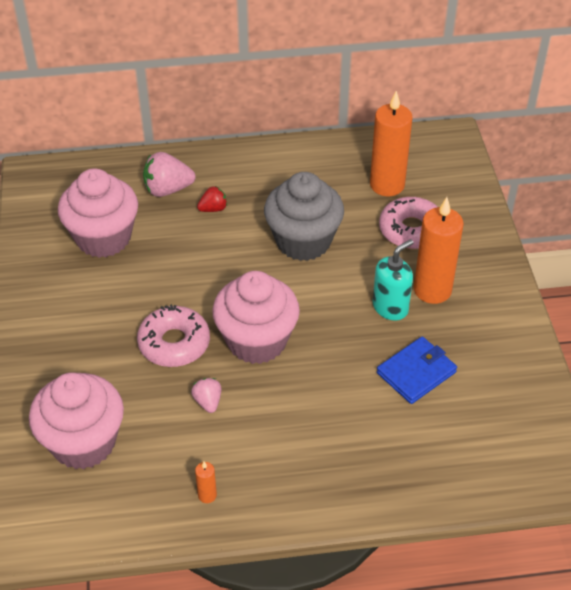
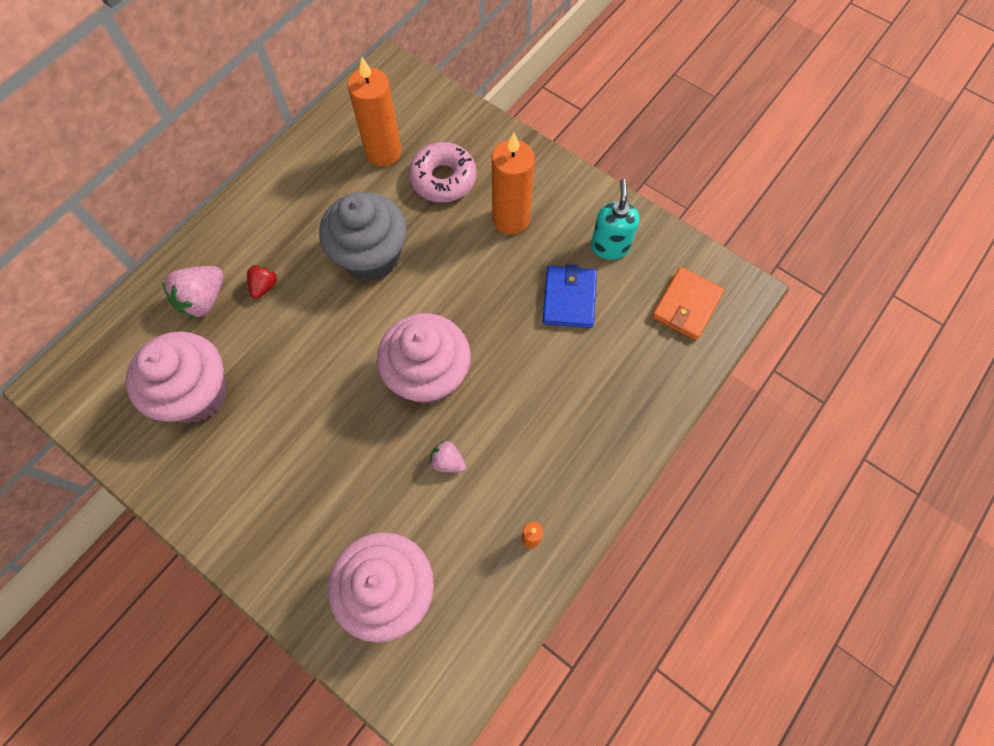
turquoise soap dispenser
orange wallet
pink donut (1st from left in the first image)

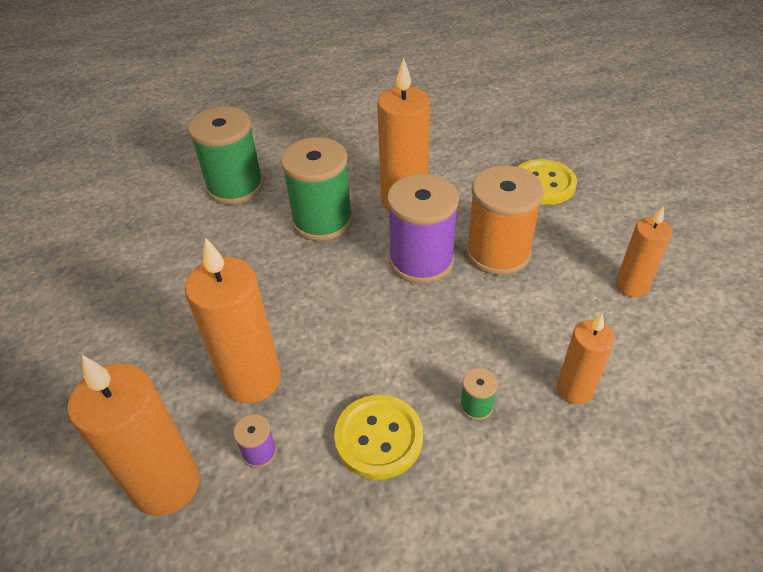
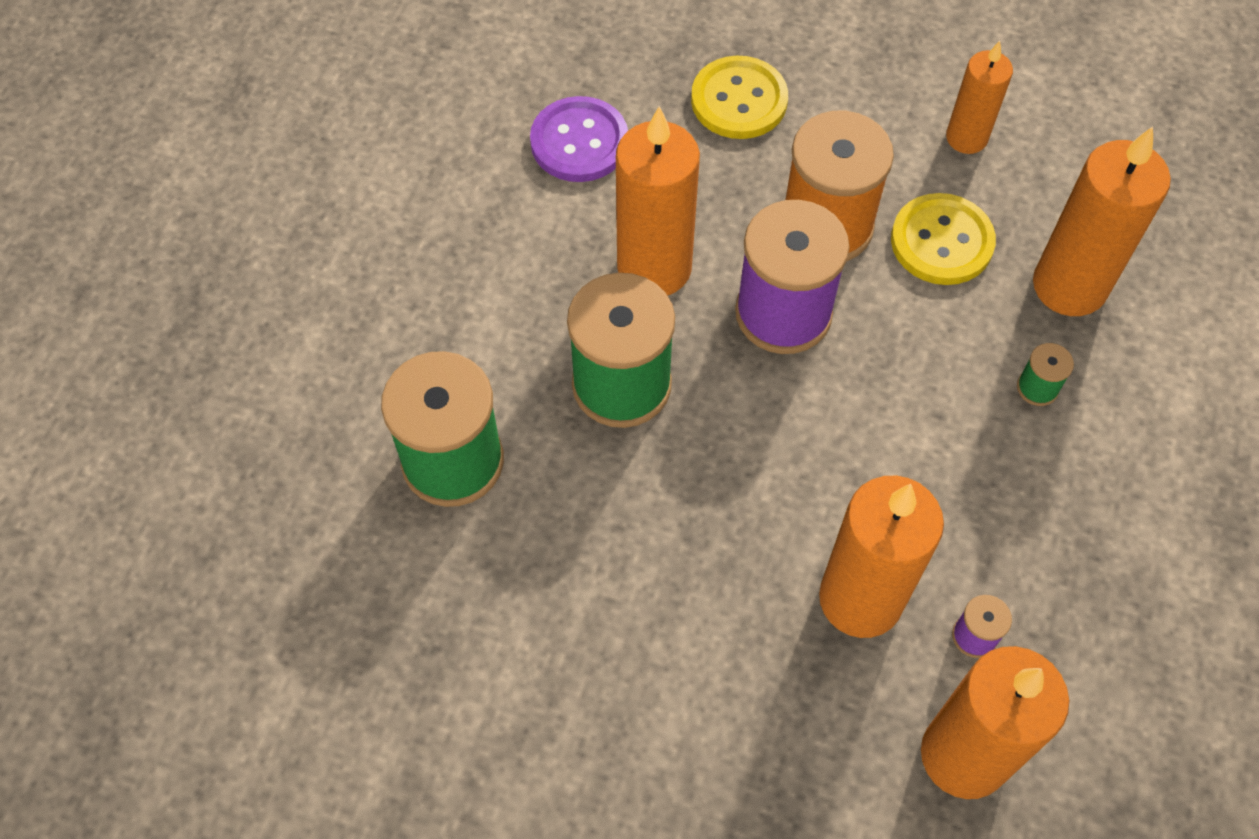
purple button
yellow button (2nd from left)
orange candle (5th from left)

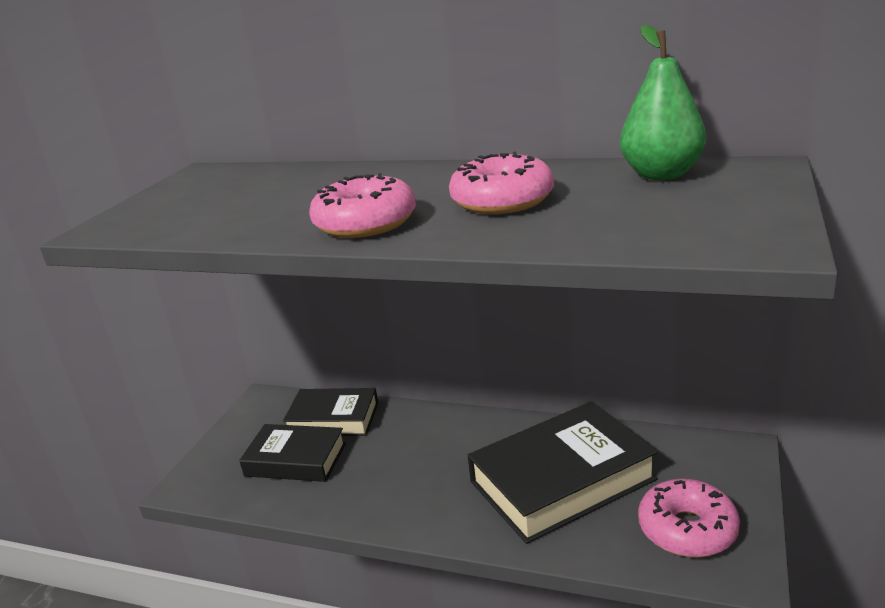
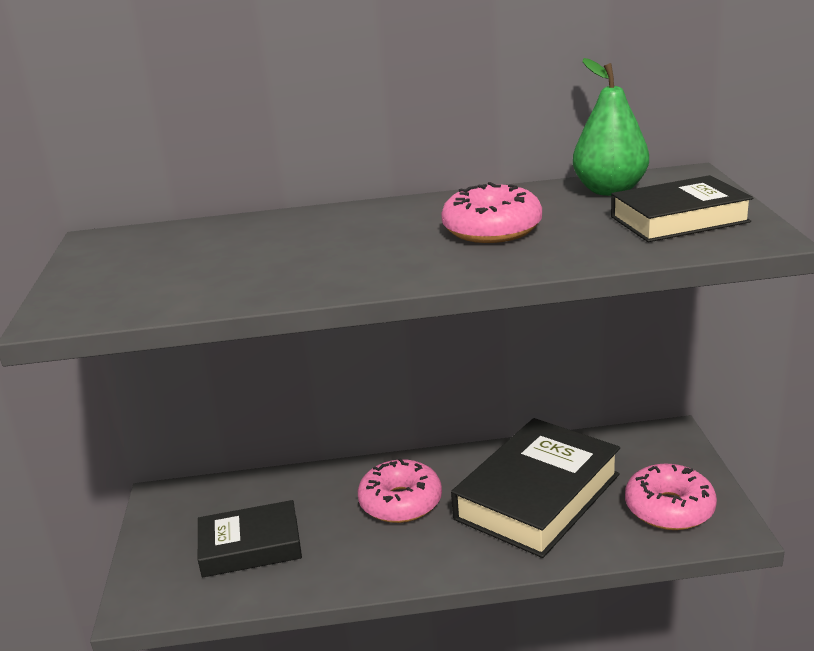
pink donut (1st from left)
black book (3rd from left)

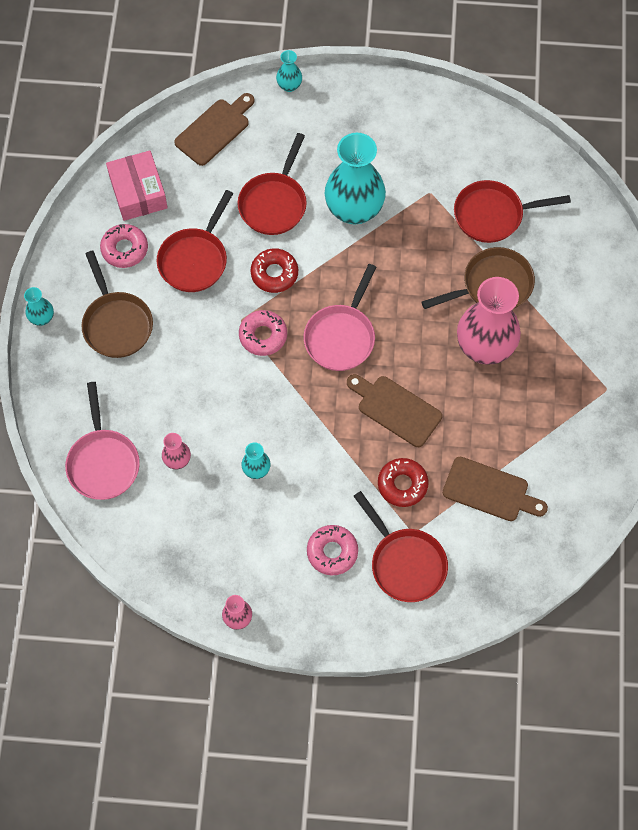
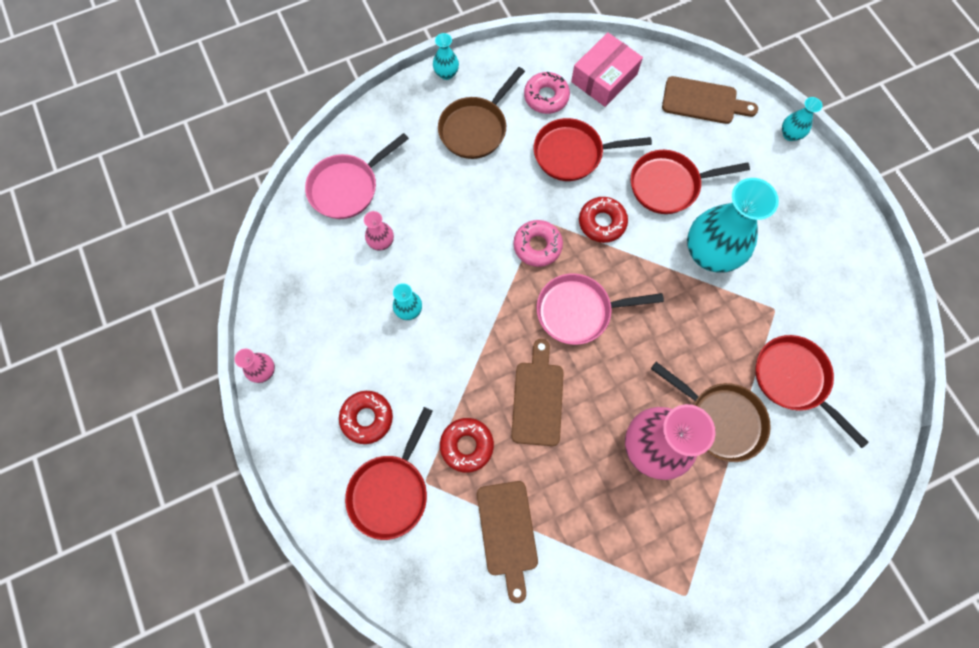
red donut (1st from left)

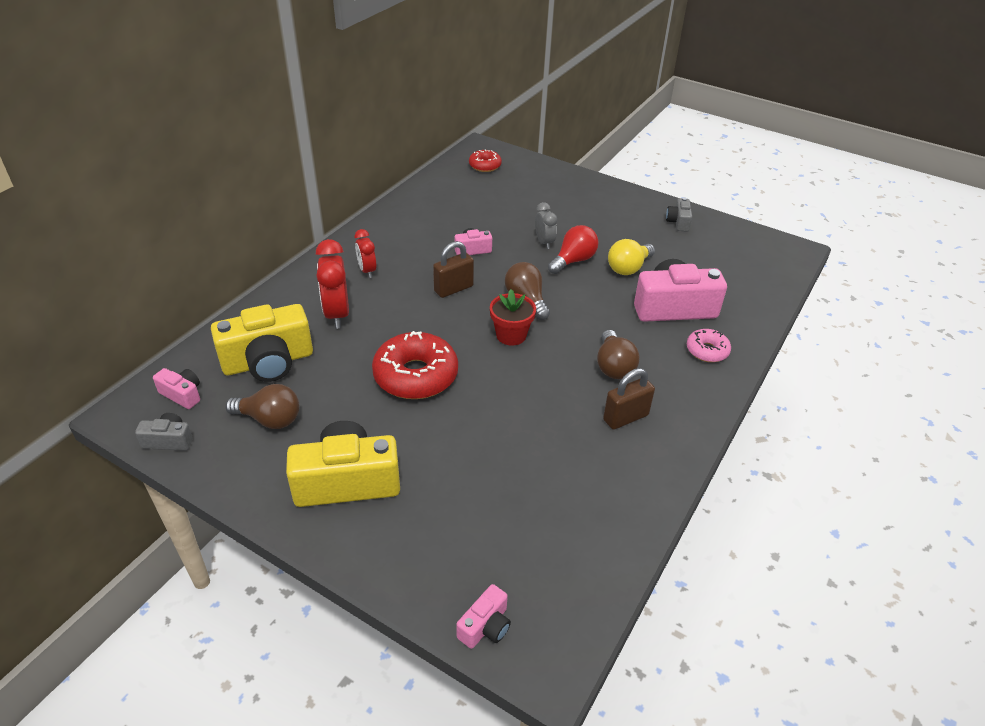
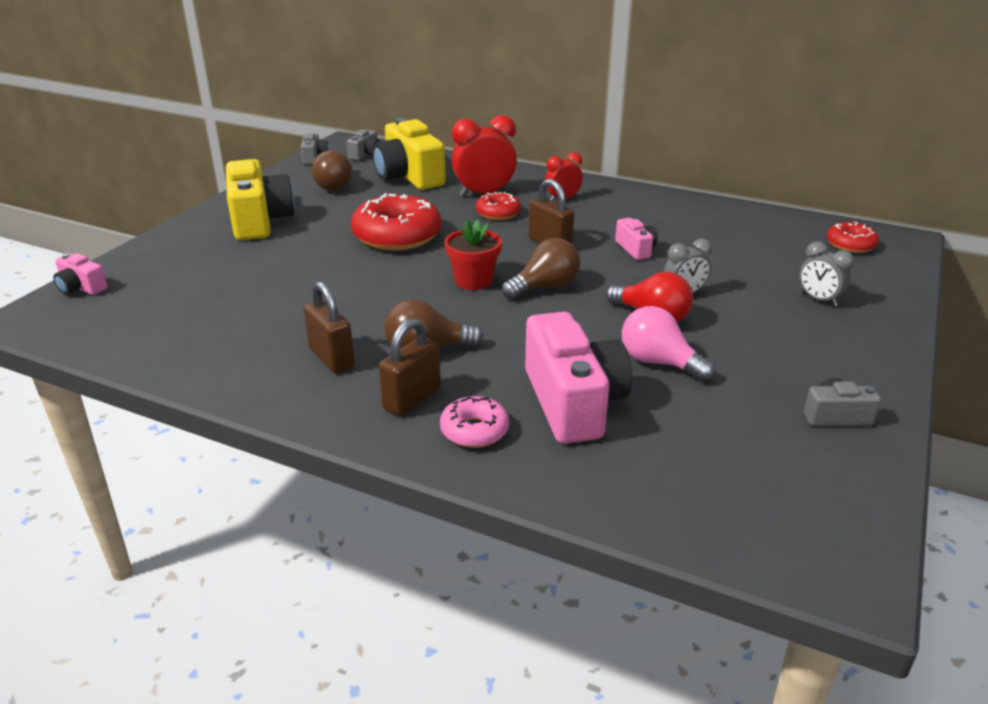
grey camera (2nd from left)
brown padlock (2nd from left)
red donut (2nd from left)
pink light bulb
grey clock (2nd from left)

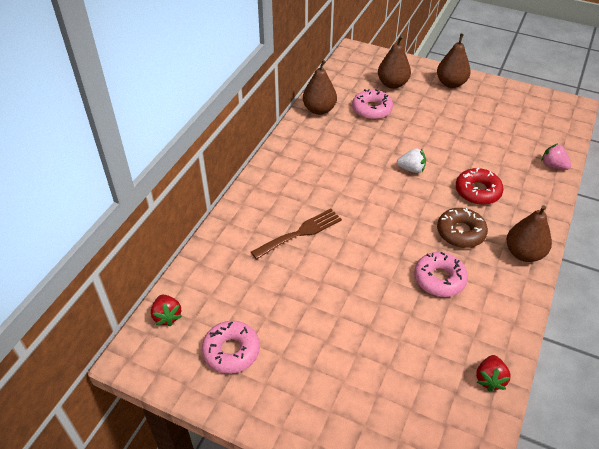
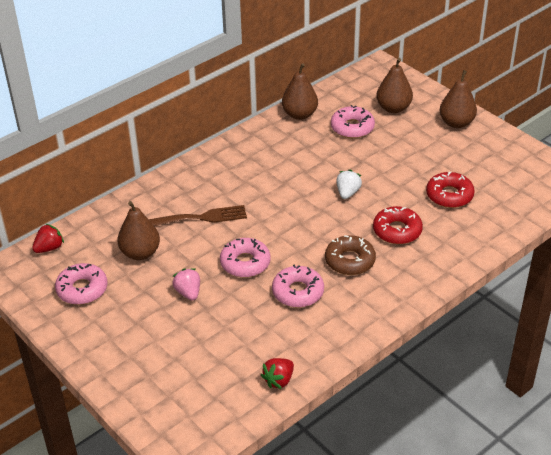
red strawberry (1st from left)
brown pear (1st from left)
pink strawberry
pink donut (2nd from left)
white strawberry
red donut (2nd from left)

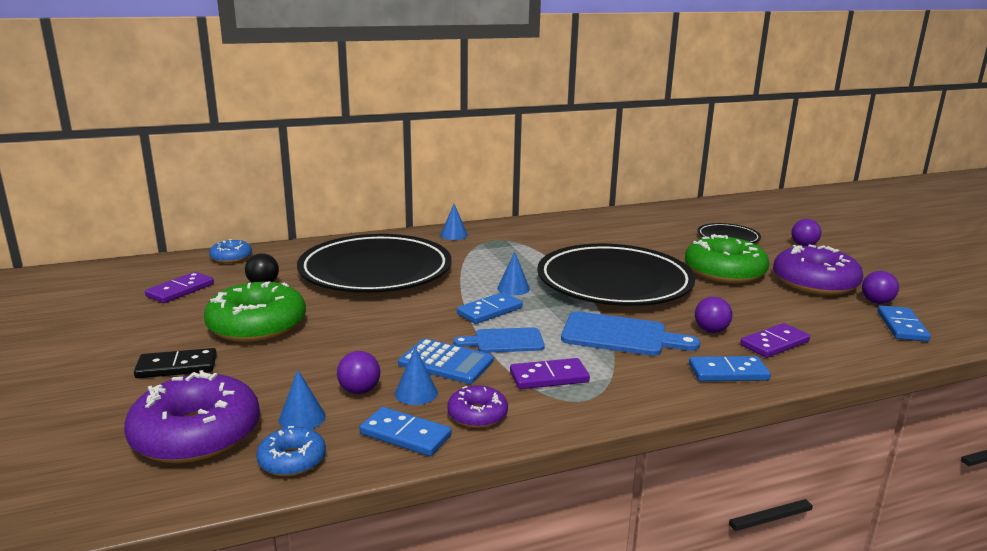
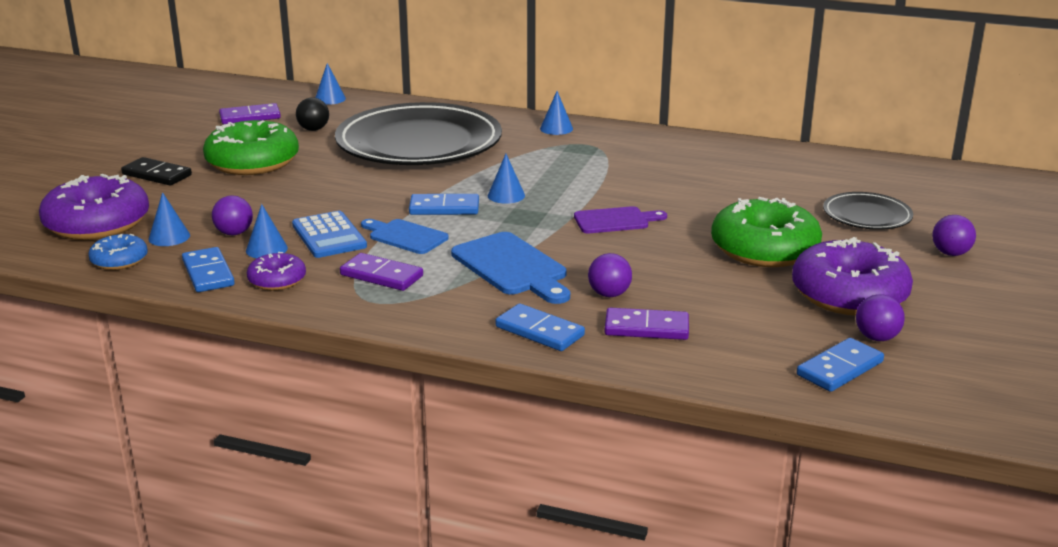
blue cone (3rd from left)
purple cutting board

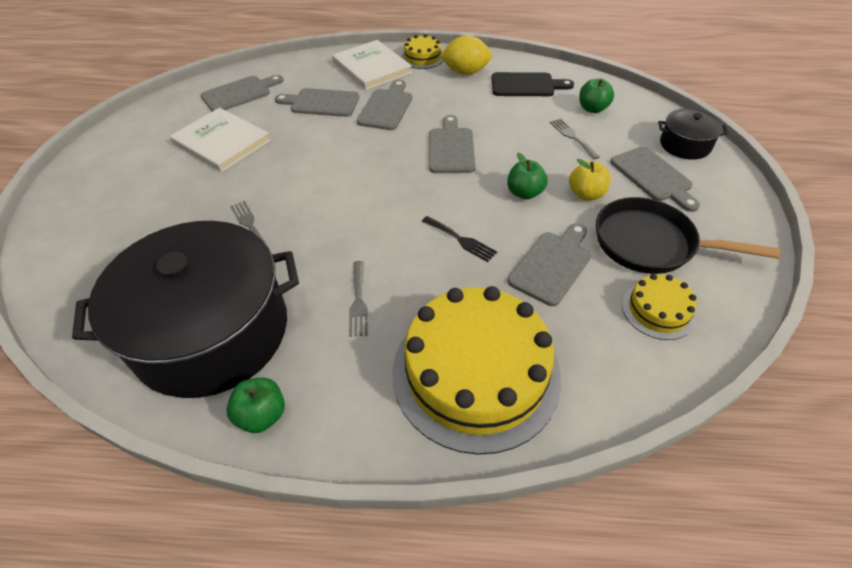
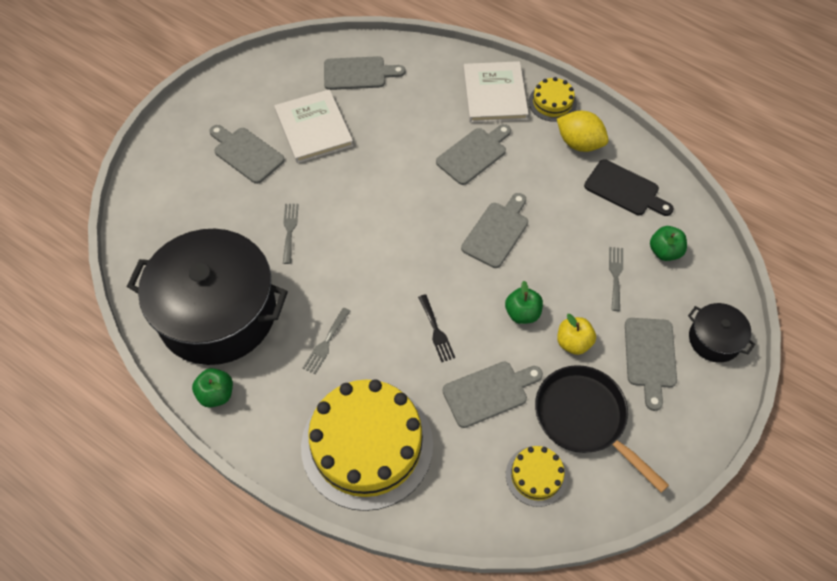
grey cutting board (1st from left)

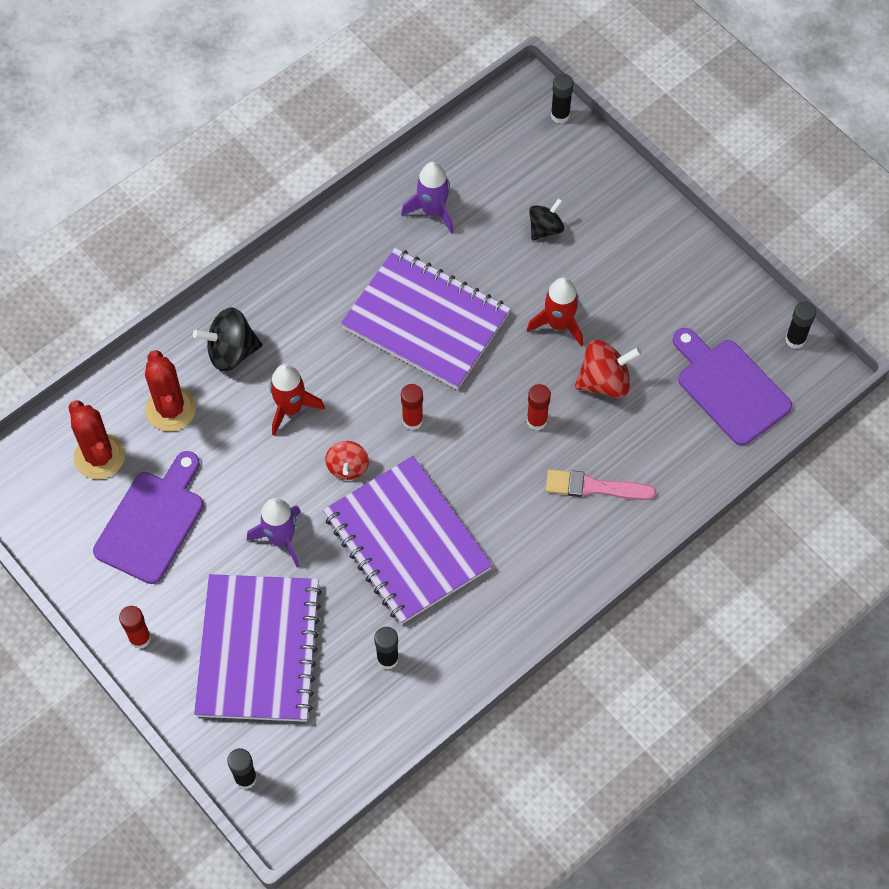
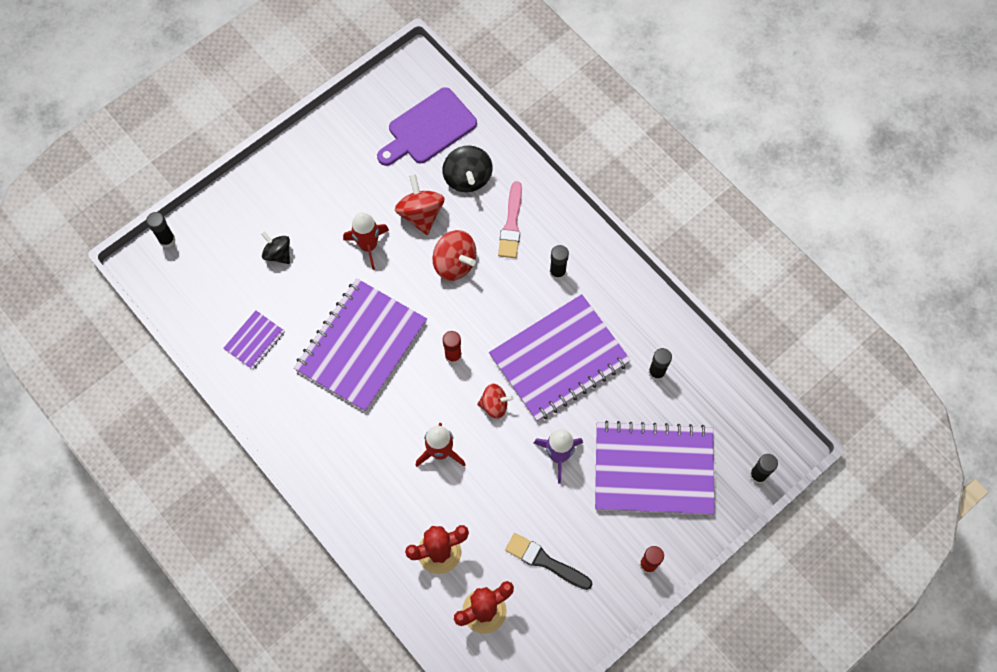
purple notebook (1st from left)
red spinning top (2nd from left)
black spinning top (2nd from left)
black brush
black glue stick (2nd from left)

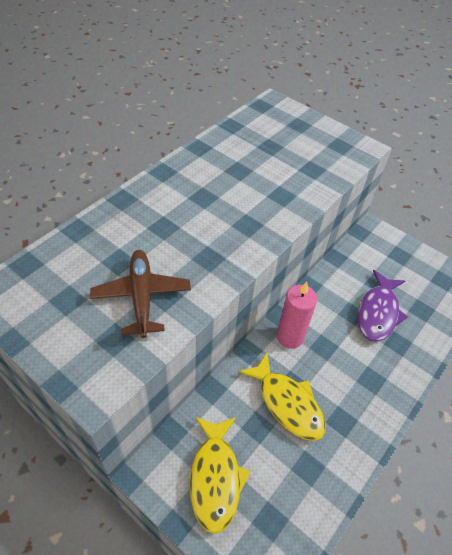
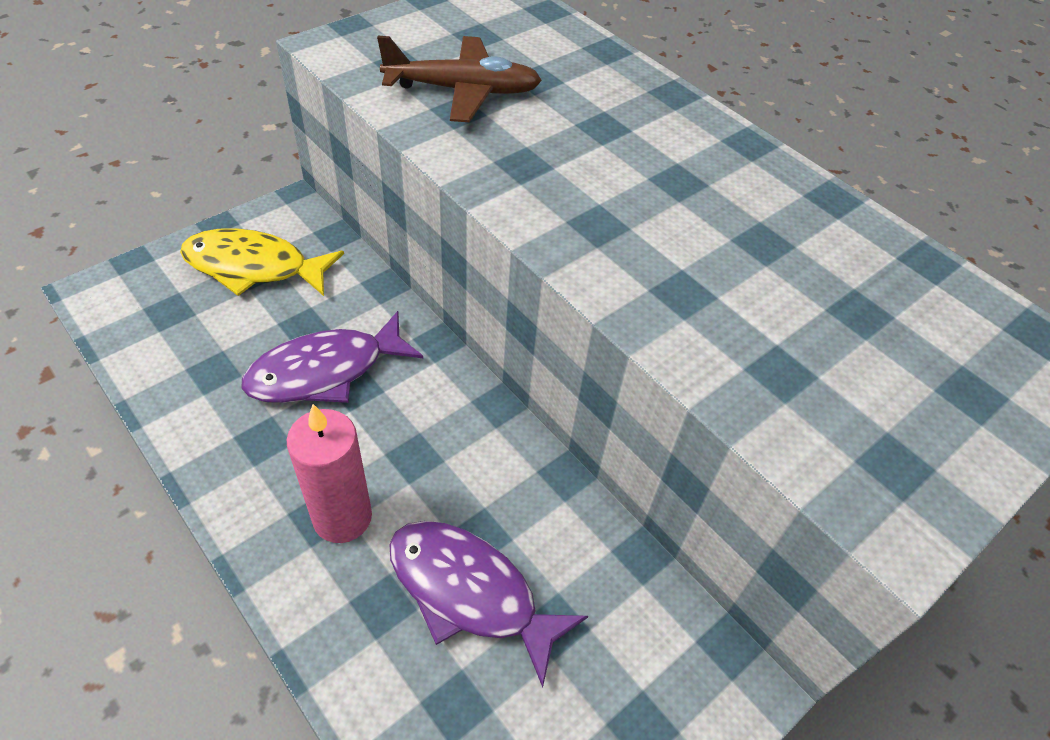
purple fish (1st from left)
pink candle

